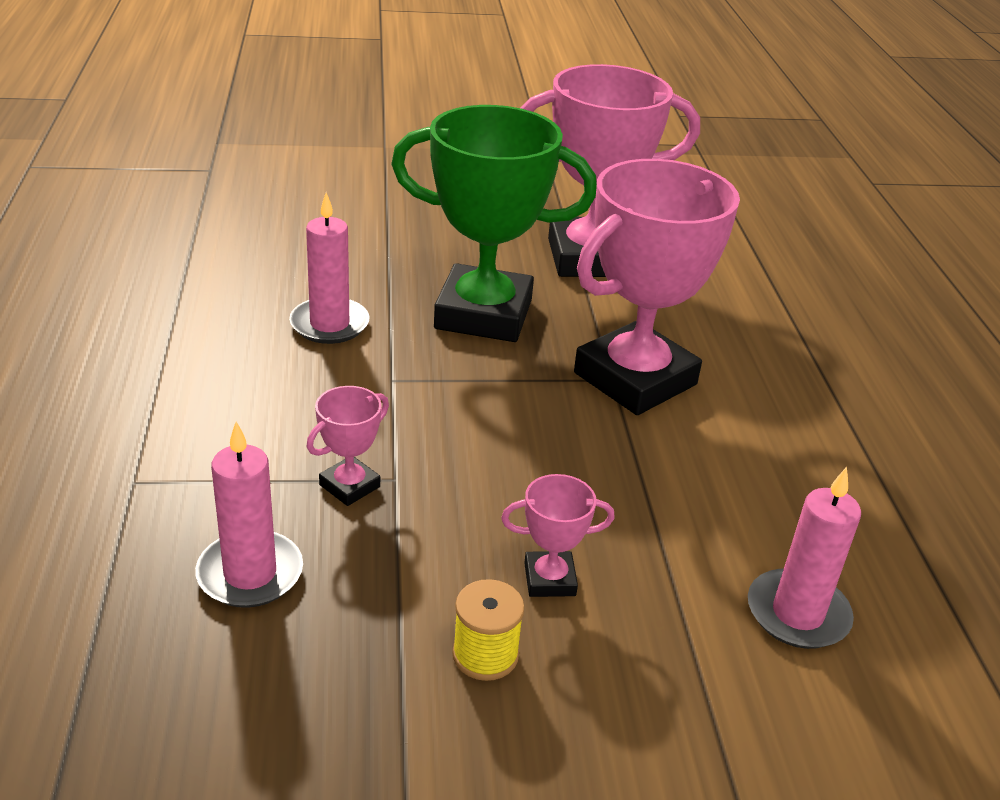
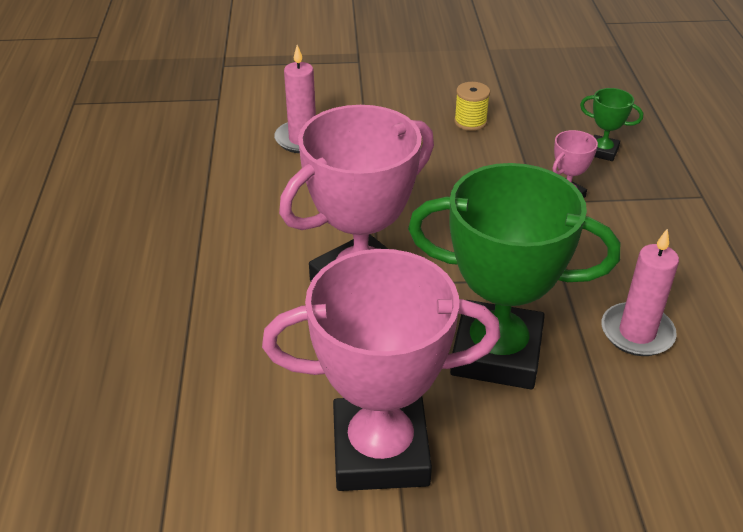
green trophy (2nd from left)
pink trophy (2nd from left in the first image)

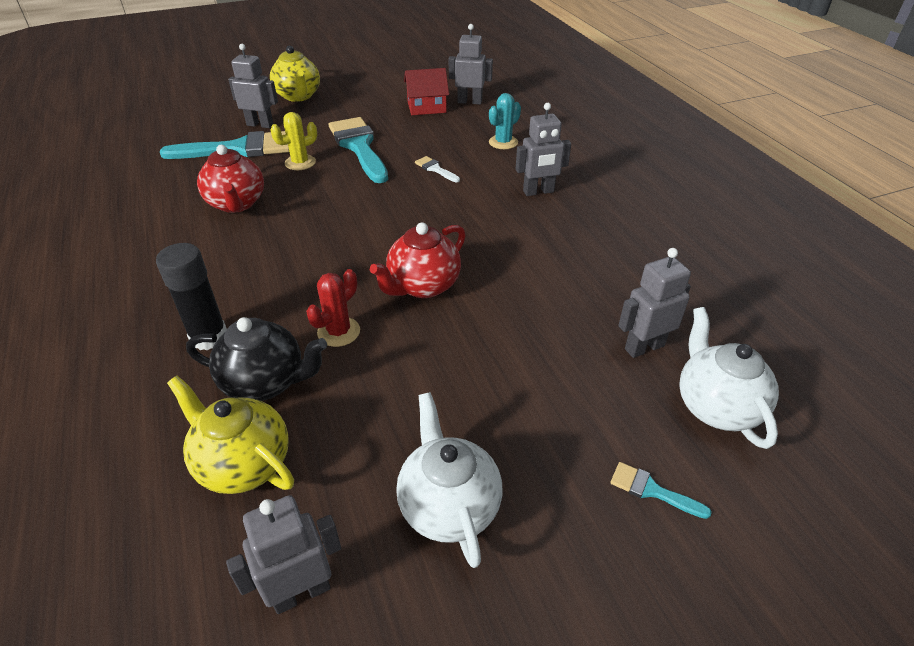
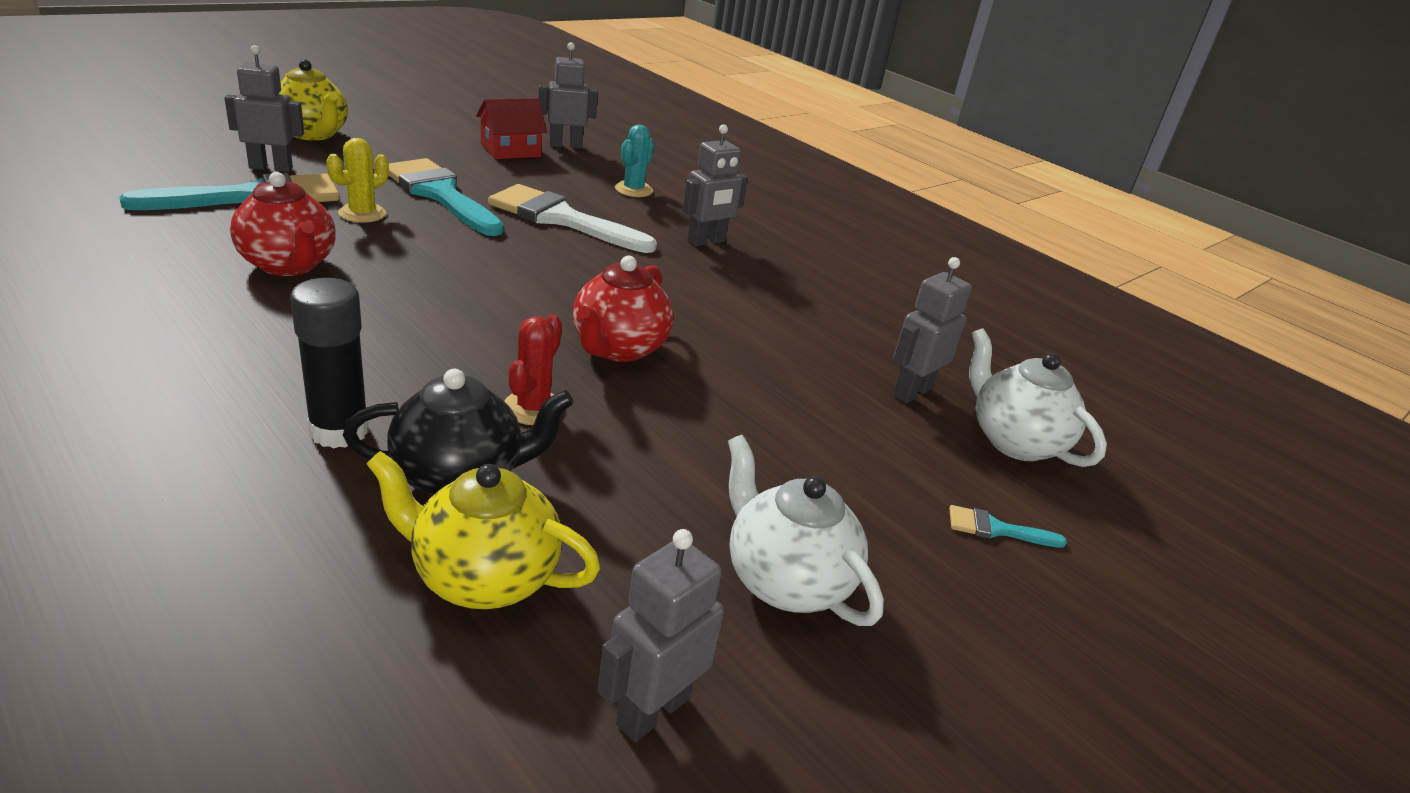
white brush

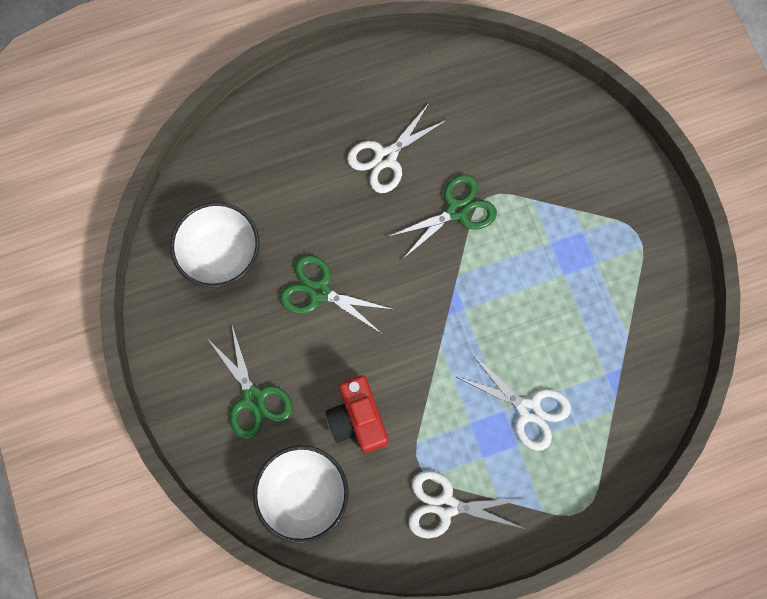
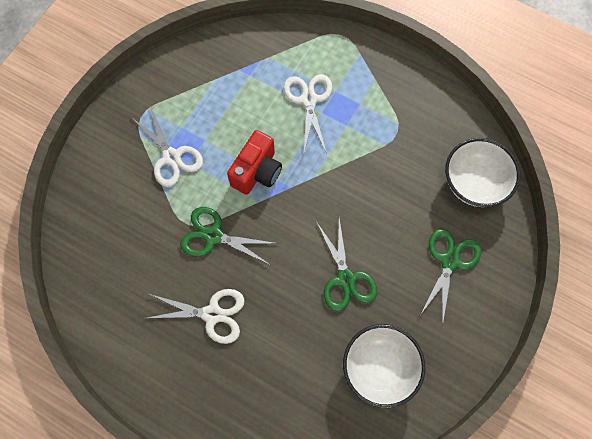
white scissors (1st from left)
red camera

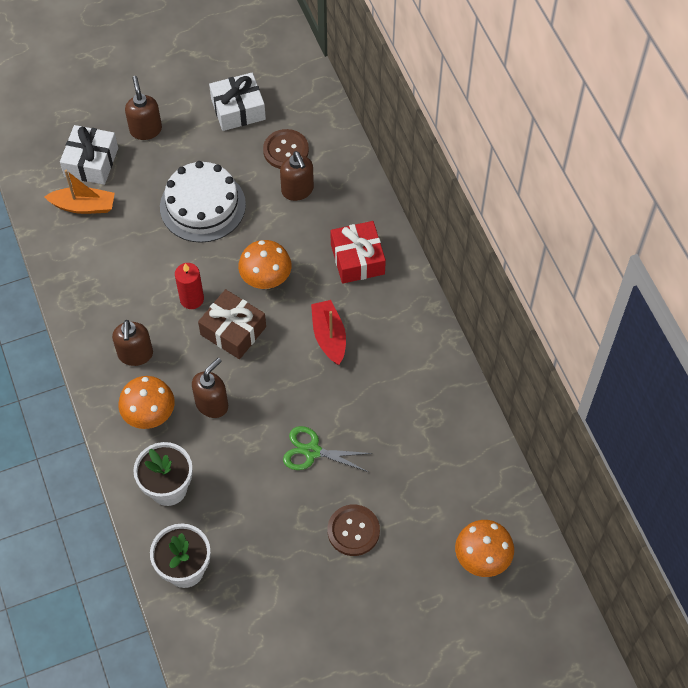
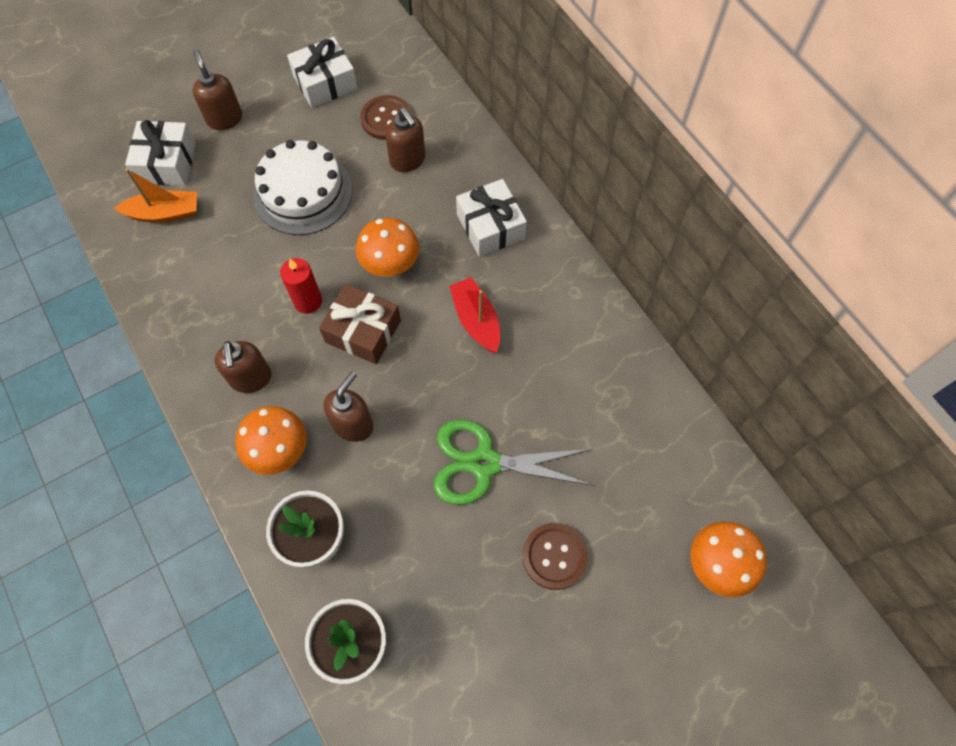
green scissors
white gift (3rd from left)

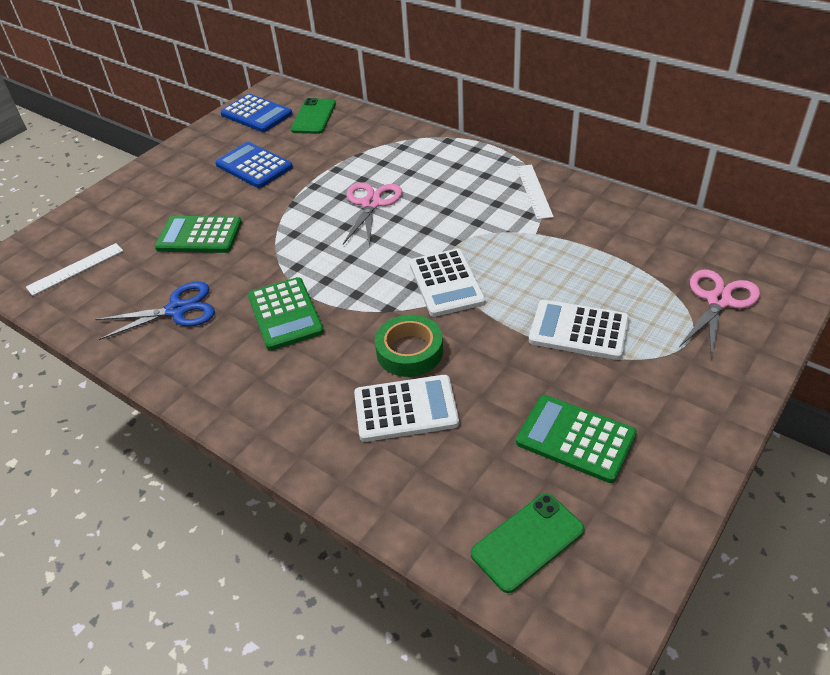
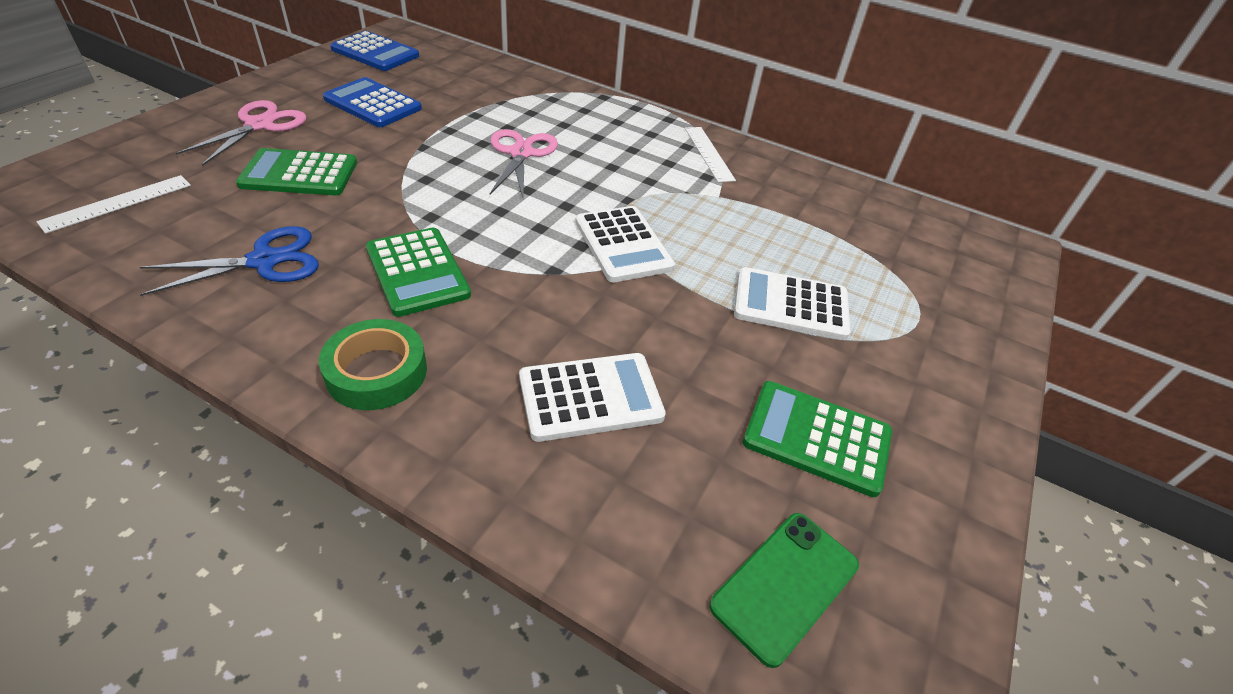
pink scissors (1st from left)
green tape
green phone (1st from left in the first image)

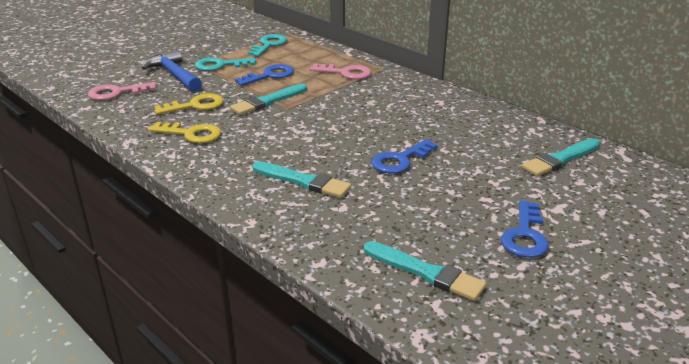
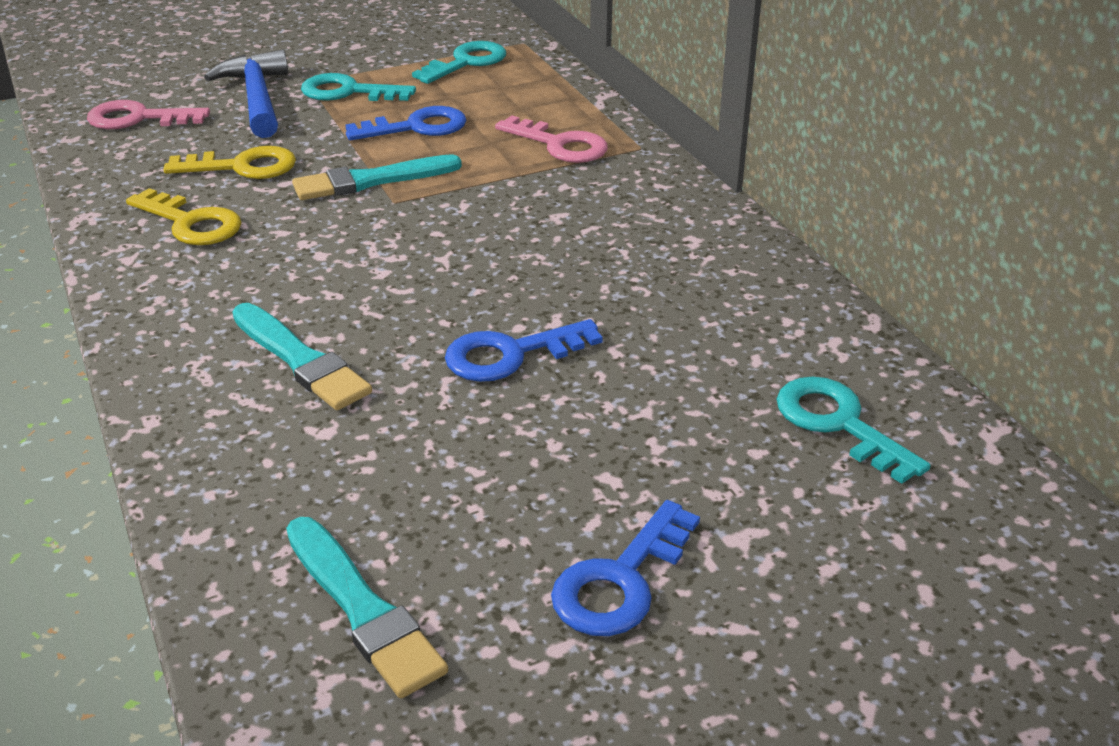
turquoise key (3rd from left)

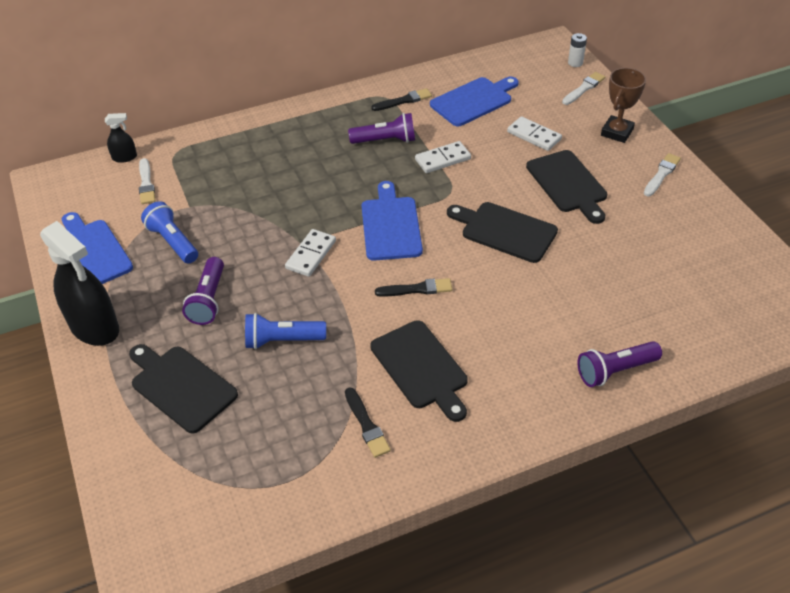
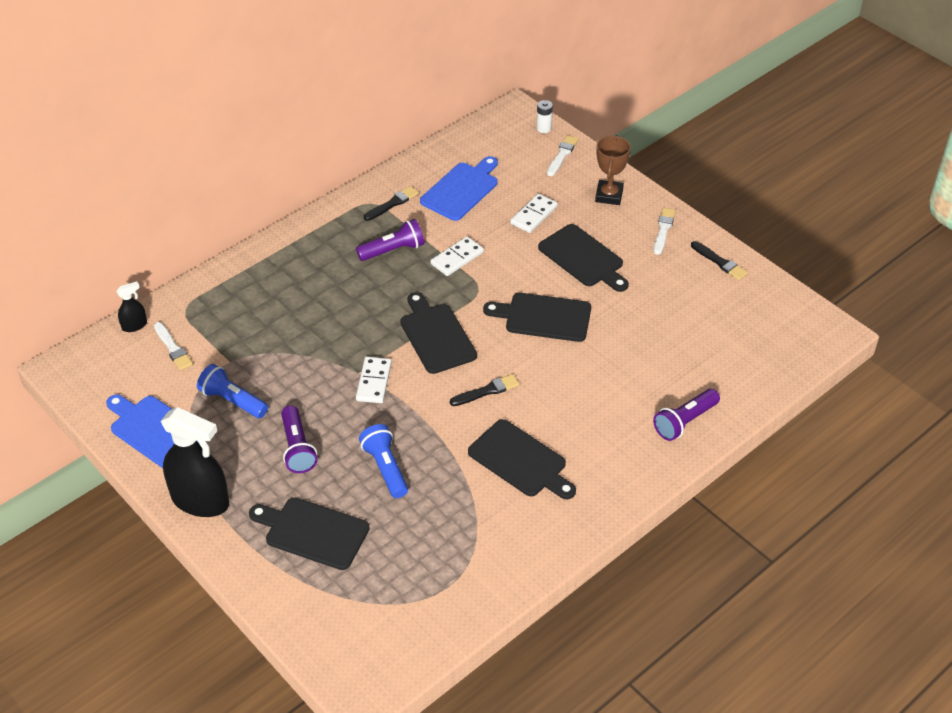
blue flashlight (2nd from left)
black cutting board (2nd from left)
white domino (3rd from left)
black brush (3rd from left)

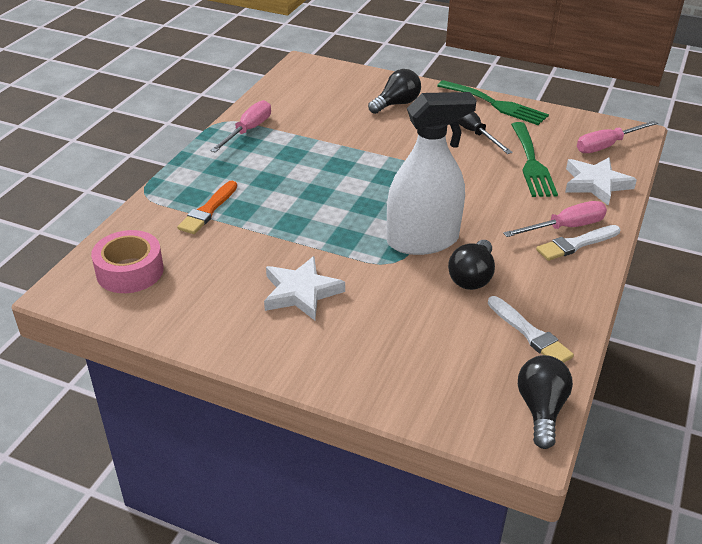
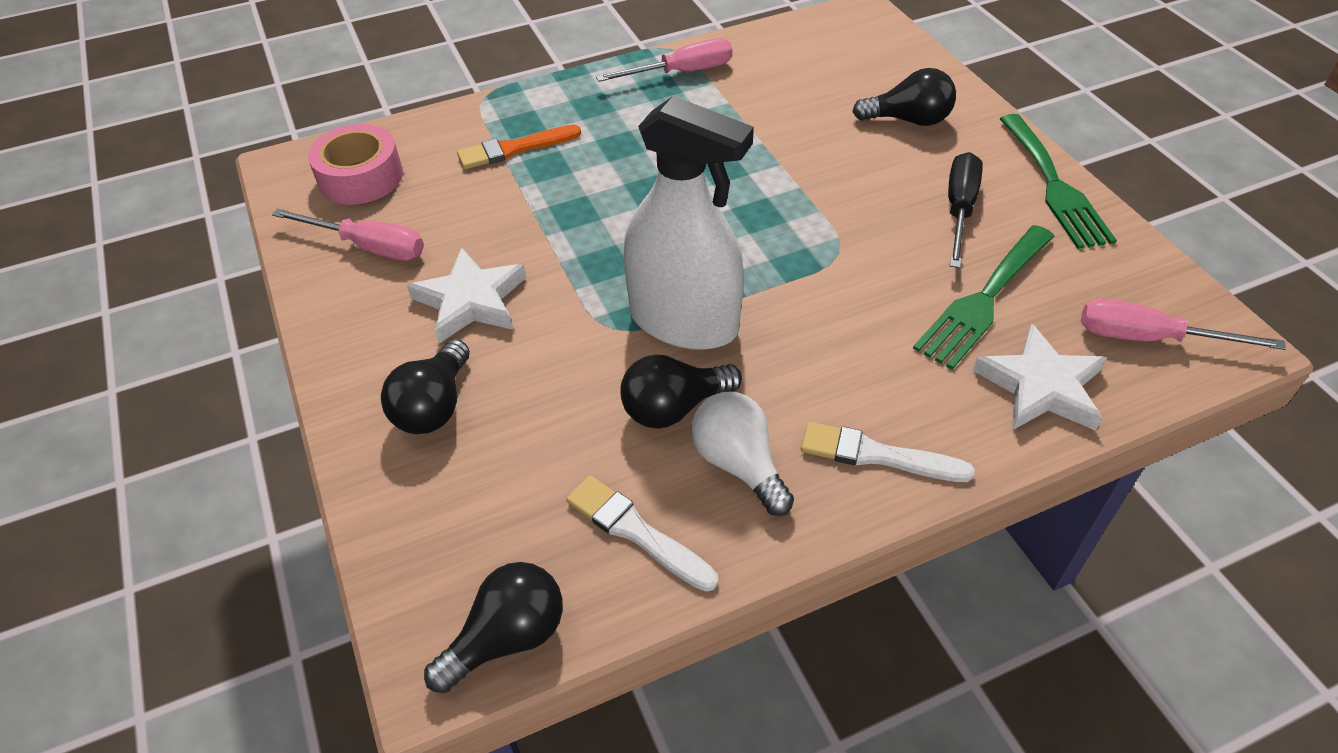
pink screwdriver (1st from left)
black light bulb (1st from left)
white brush (1st from left)
white light bulb

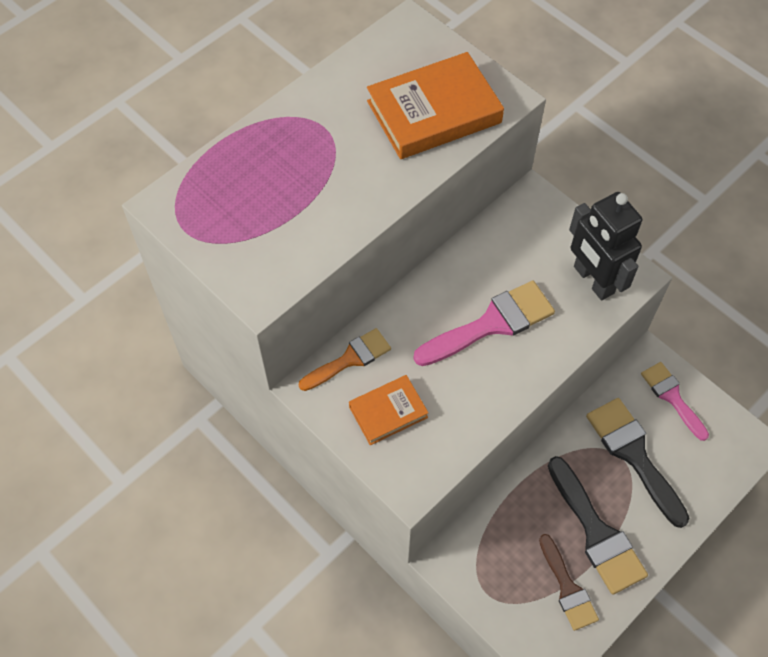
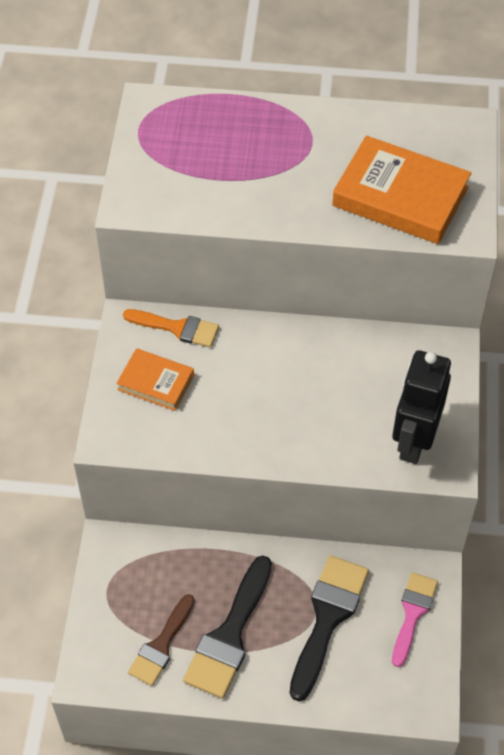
pink brush (1st from left in the first image)

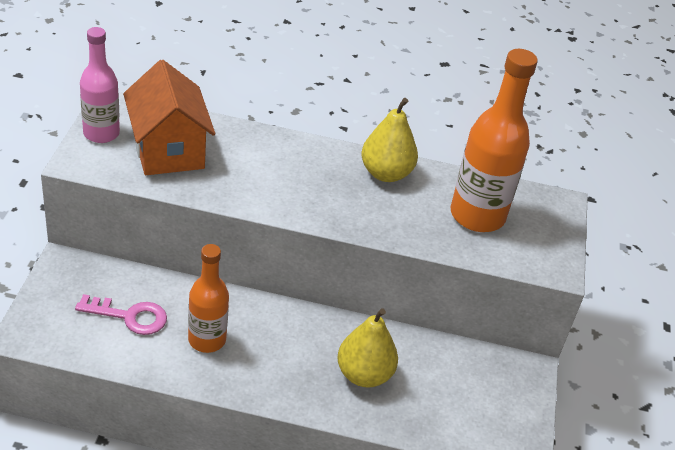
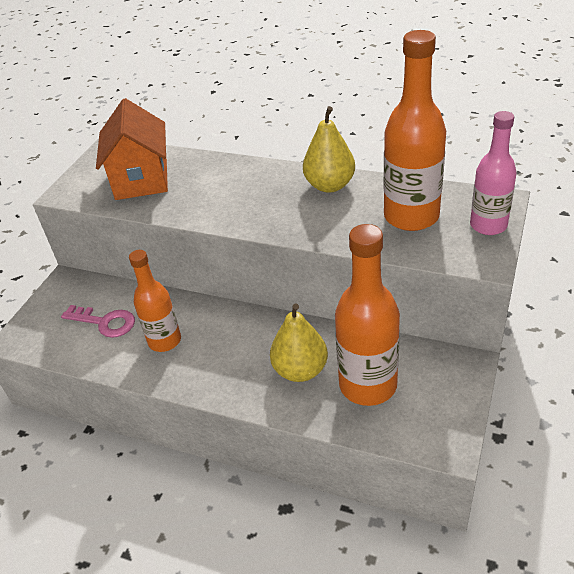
orange bottle (2nd from left)
pink bottle

